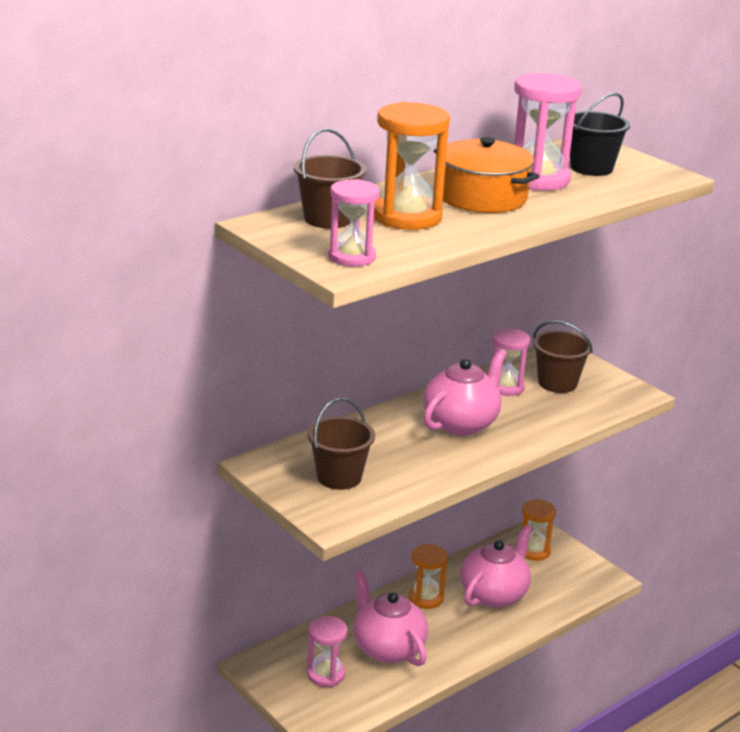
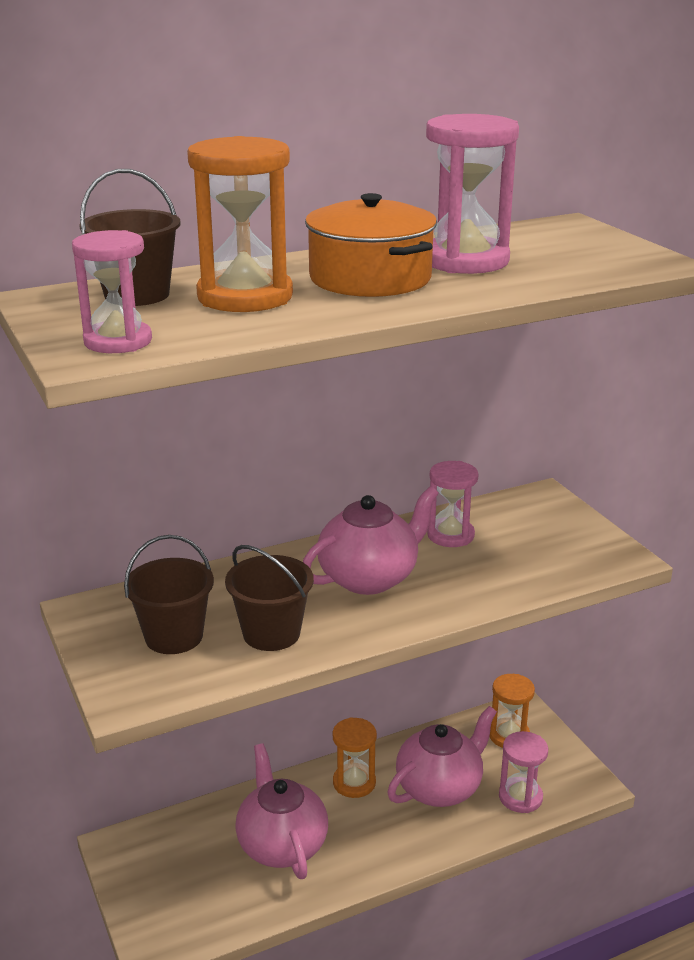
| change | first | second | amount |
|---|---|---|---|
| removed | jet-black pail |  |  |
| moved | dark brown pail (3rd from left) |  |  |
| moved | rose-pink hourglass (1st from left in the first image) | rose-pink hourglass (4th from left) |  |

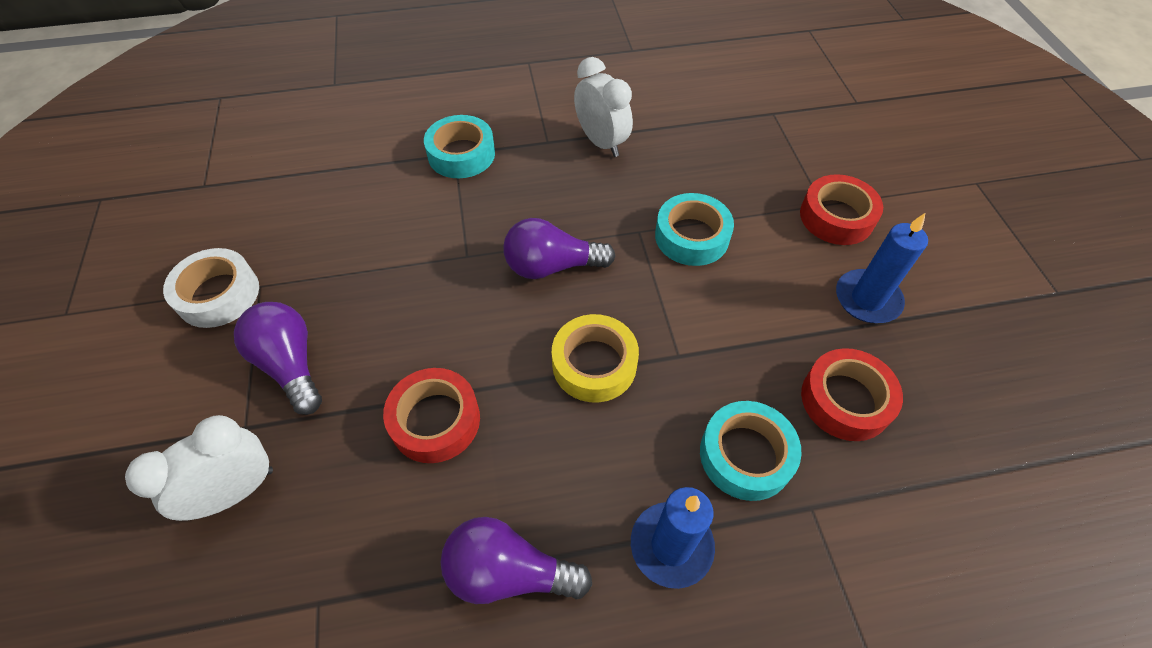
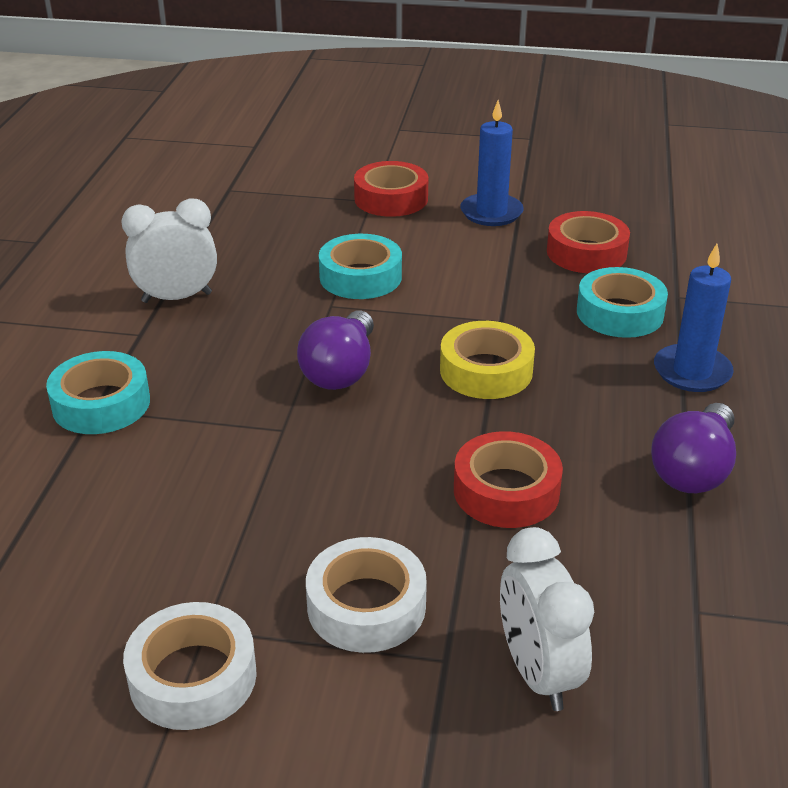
| change | first | second | amount |
|---|---|---|---|
| replaced | royal purple bulb (1st from left) | pure white sticky tape (2nd from left) |  |

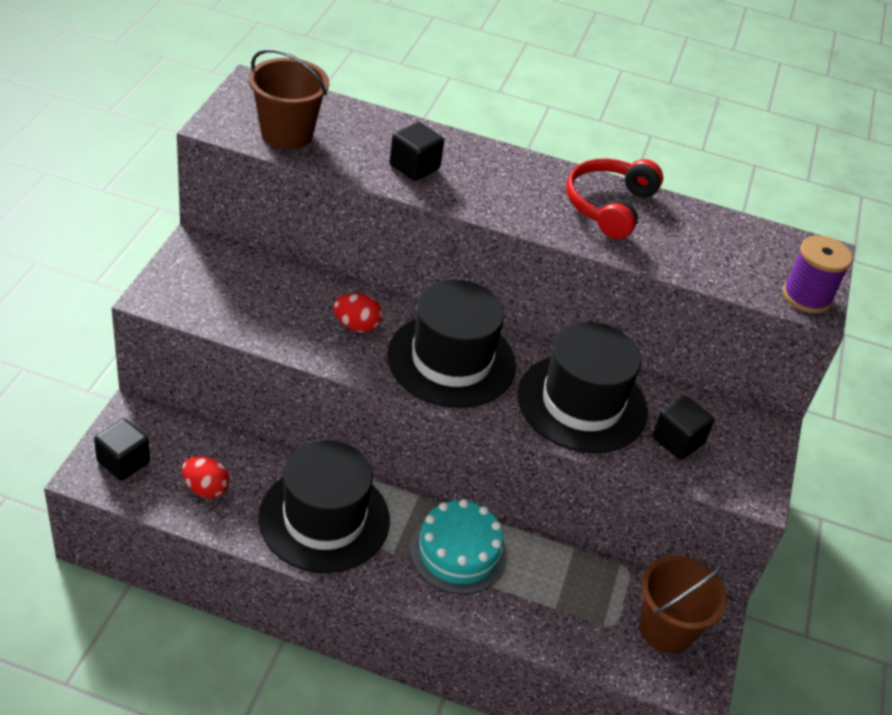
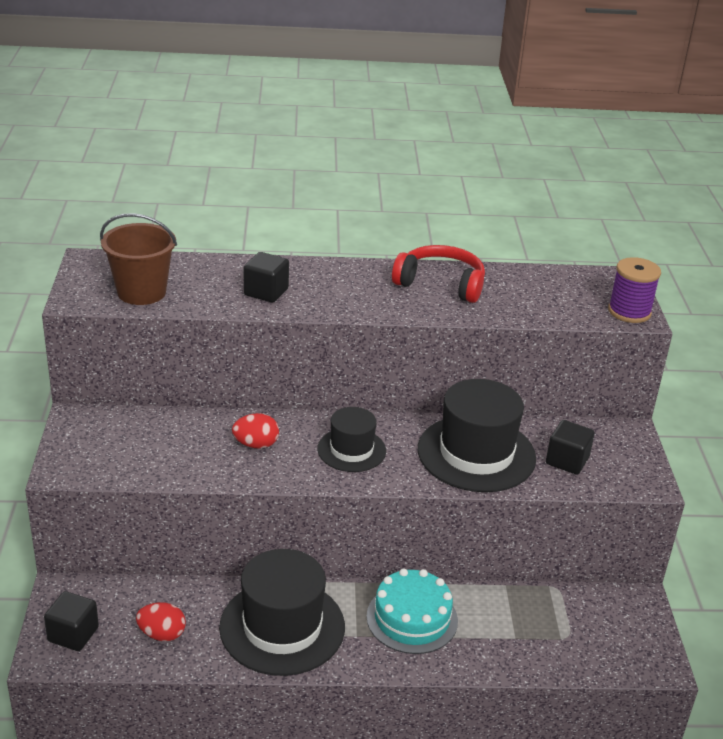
| change | first | second | amount |
|---|---|---|---|
| turned | crimson over-ear headphones |  | 105 degrees clockwise |
| resized | jet-black hat (2nd from left) |  | x0.58 |
| removed | dark brown pail (2nd from left) |  |  |

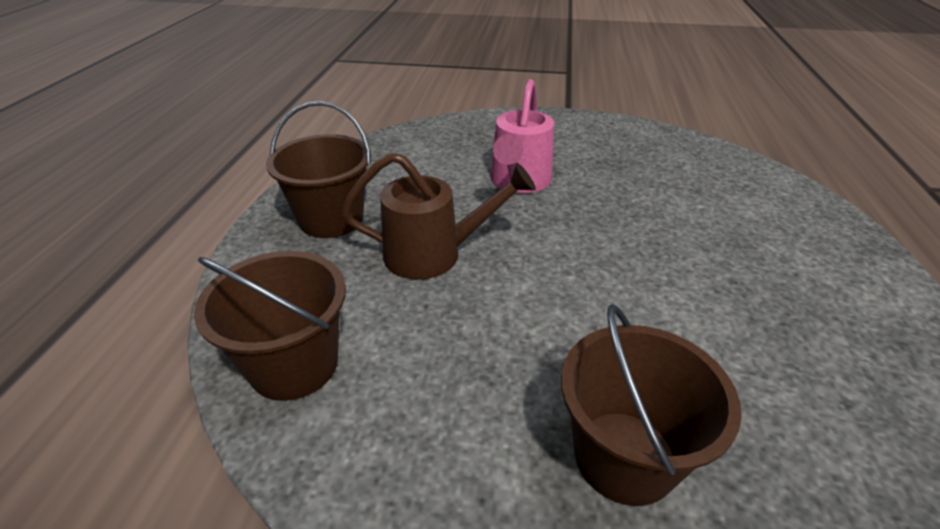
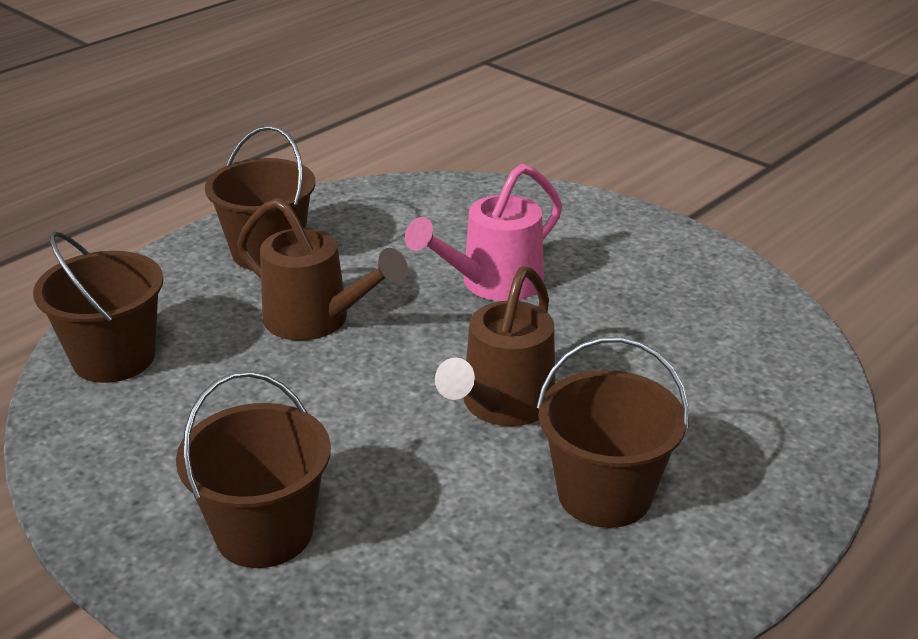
| change | first | second | amount |
|---|---|---|---|
| added |  | dark brown watering pot (2nd from left) |  |
| added |  | dark brown pail (4th from left) |  |

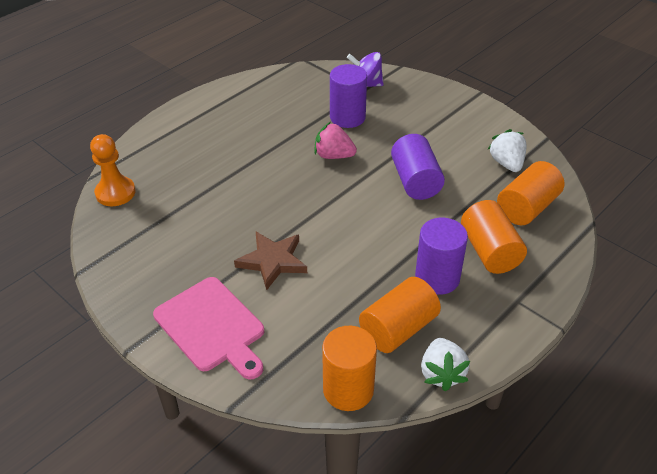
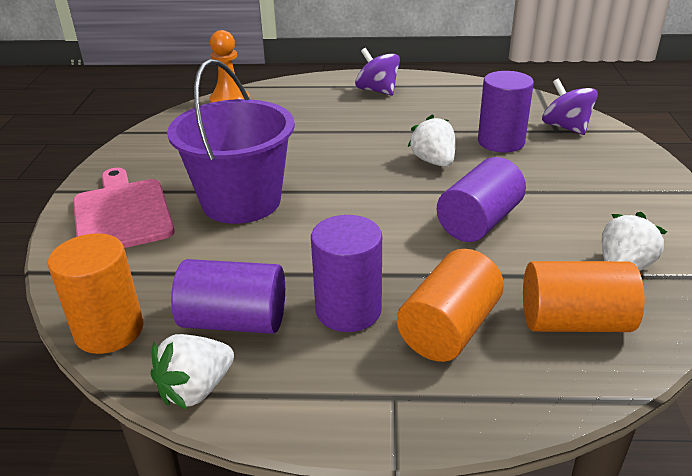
| change | first | second | amount |
|---|---|---|---|
| recoloured | rose-pink strawberry | pure white strawberry (2nd from left) |  |
| replaced | dark brown star shape | royal purple pail |  |
| turned | rose-pink chopping board |  | 150 degrees clockwise |
| recoloured | orange-coloured cylinder (2nd from left) | royal purple cylinder (1st from left) |  |
| added |  | royal purple spinning top (1st from left) |  |

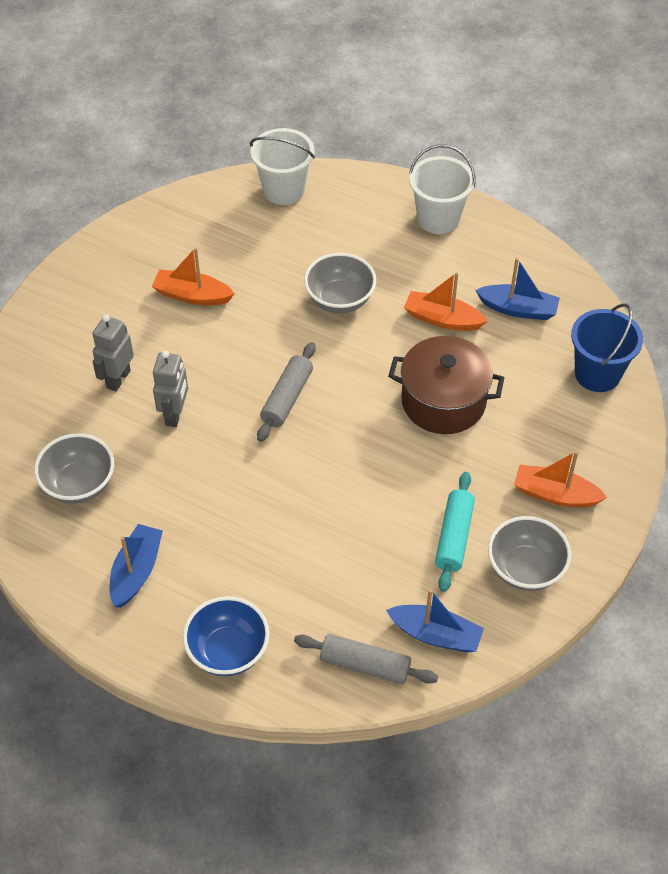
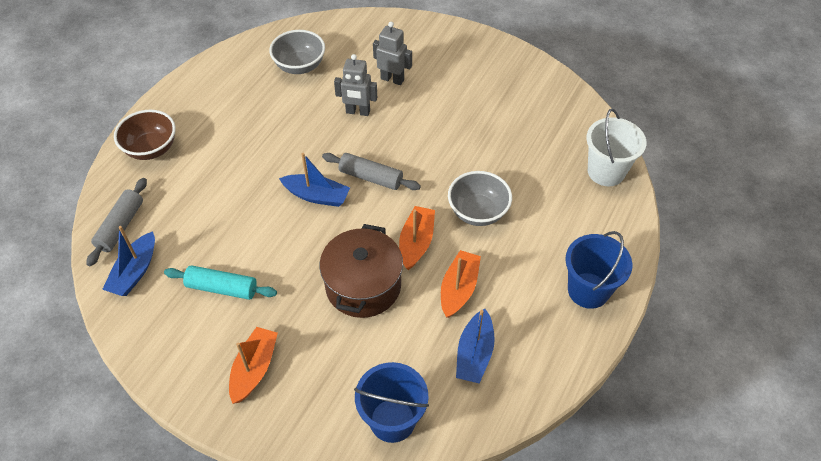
| change | first | second | amount |
|---|---|---|---|
| recoloured | pure white pail (2nd from left) | cobalt pail (2nd from left) |  |
| moved | orange-coloured boat (1st from left in the first image) | orange-coloured boat (2nd from left) |  |
| removed | gray deep dish (3rd from left) |  |  |
| moved | cobalt boat (1st from left in the first image) | cobalt boat (2nd from left) |  |
| recoloured | cobalt deep dish | dark brown deep dish |  |

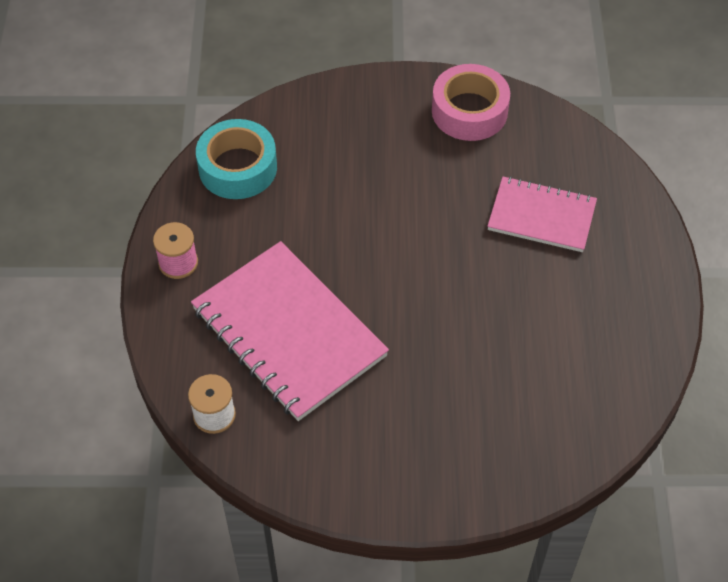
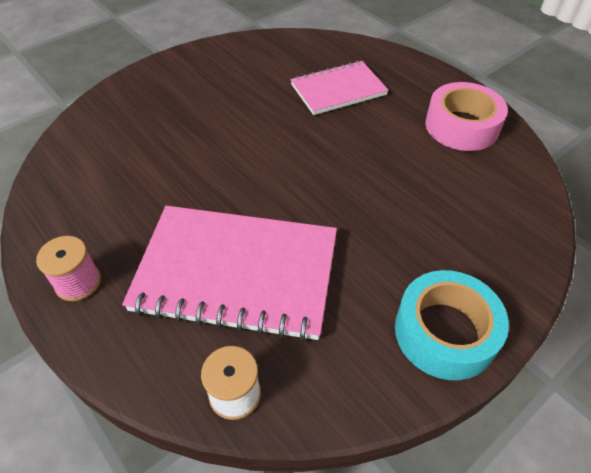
| change | first | second | amount |
|---|---|---|---|
| moved | rose-pink sticky tape |  |  |
| moved | teal sticky tape |  |  |

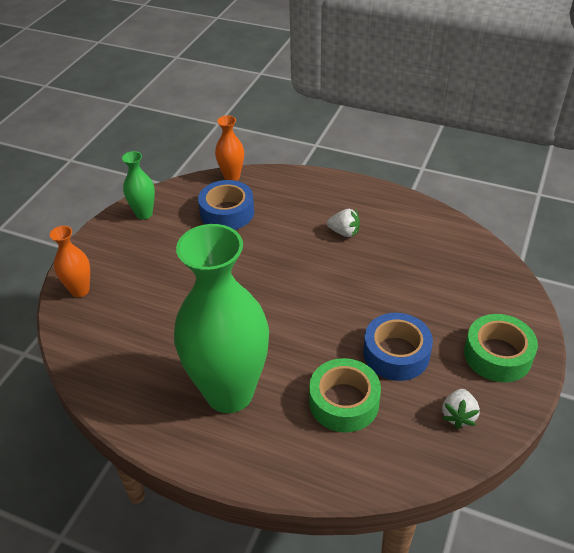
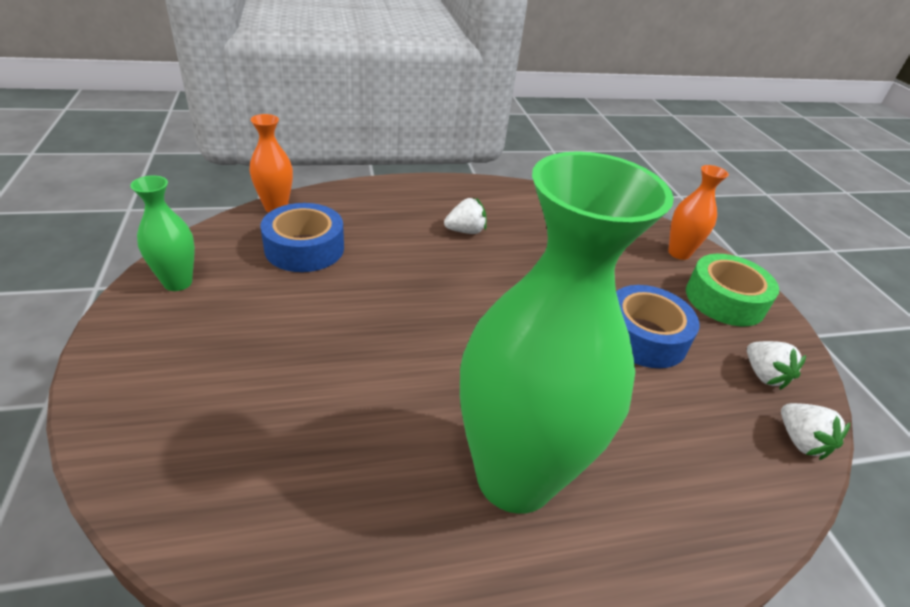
| change | first | second | amount |
|---|---|---|---|
| moved | orange-coloured vase (1st from left in the first image) | orange-coloured vase (2nd from left) |  |
| removed | green sticky tape (1st from left) |  |  |
| added |  | pure white strawberry (3rd from left) |  |

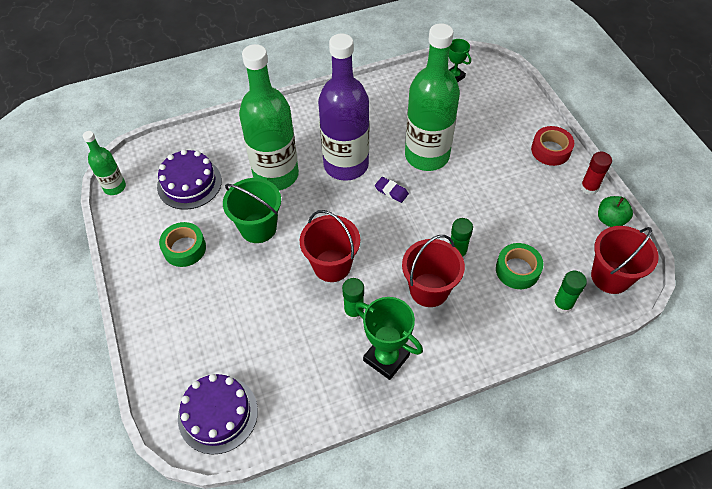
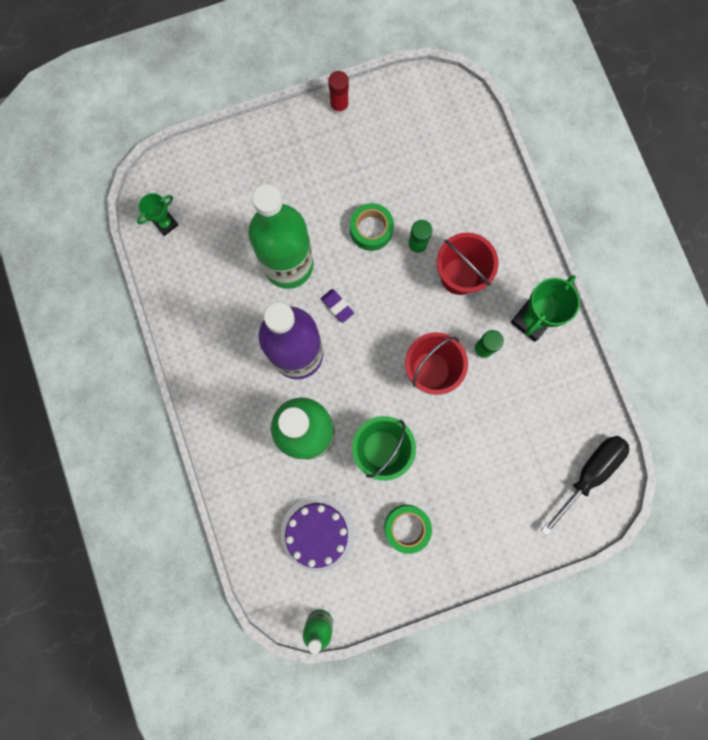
| change | first | second | amount |
|---|---|---|---|
| removed | crimson sticky tape |  |  |
| turned | royal purple gum eraser |  | 75 degrees counterclockwise |
| removed | green apple |  |  |
| removed | crimson pail (3rd from left) |  |  |
| moved | green sticky tape (2nd from left in the first image) | green sticky tape (1st from left) |  |
| removed | green glue (3rd from left) |  |  |
| replaced | royal purple gateau (2nd from left) | jet-black hand screwdriver |  |

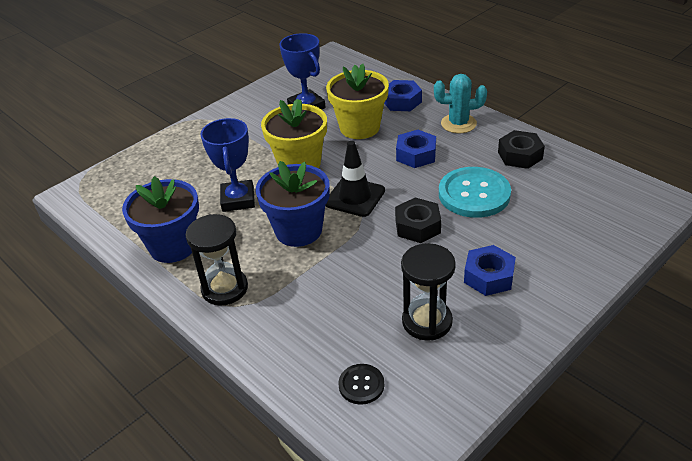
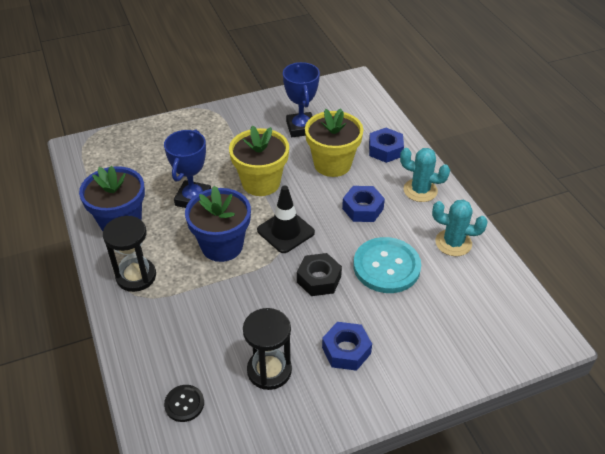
| change | first | second | amount |
|---|---|---|---|
| replaced | jet-black hexagon nut (2nd from left) | teal cactus (2nd from left) |  |

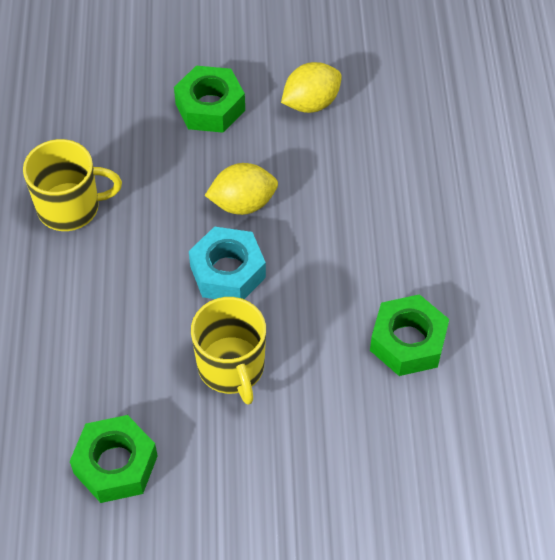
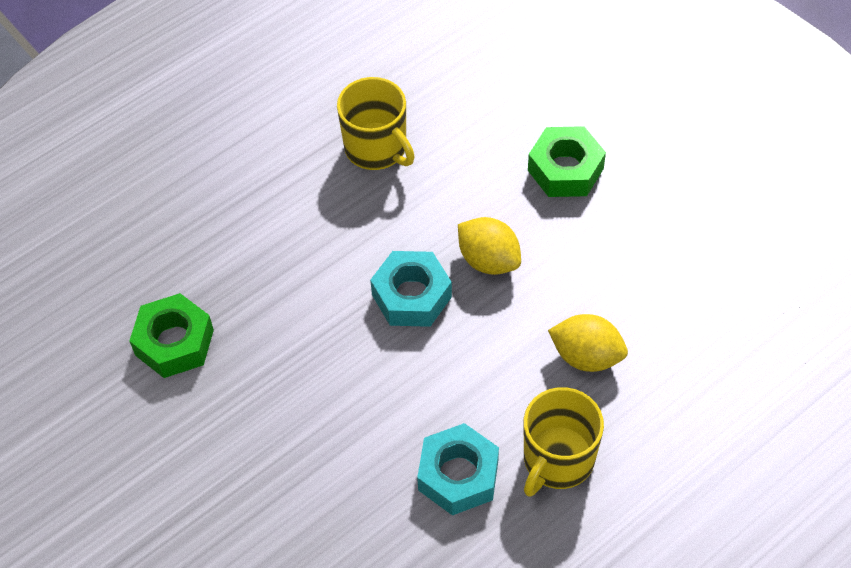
| change | first | second | amount |
|---|---|---|---|
| moved | bright yellow toy lemon (2nd from left) |  |  |
| recoloured | green hexagon nut (3rd from left) | teal hexagon nut (2nd from left) |  |
| moved | bright yellow tea mug (2nd from left) |  |  |

